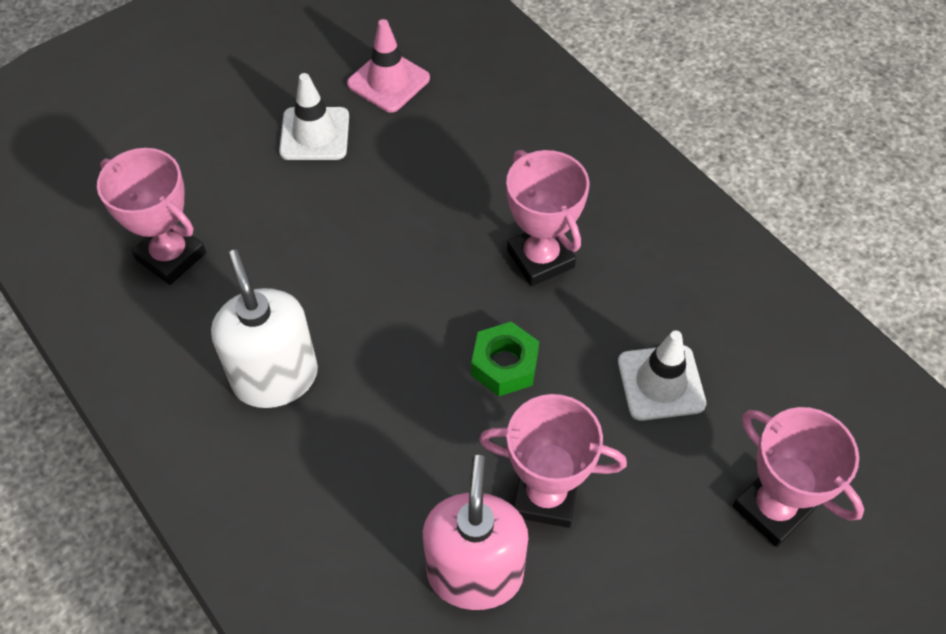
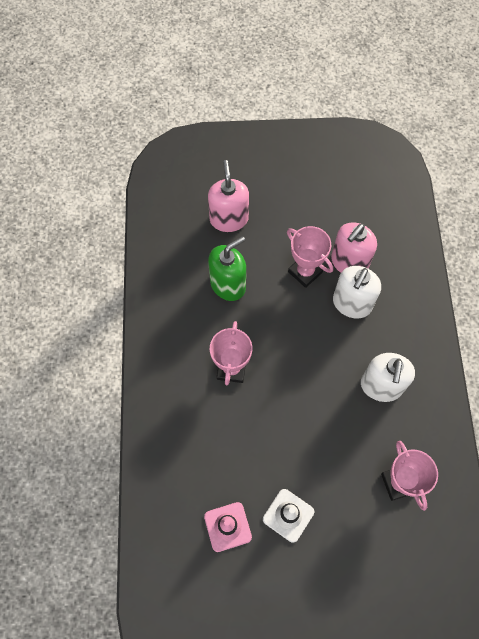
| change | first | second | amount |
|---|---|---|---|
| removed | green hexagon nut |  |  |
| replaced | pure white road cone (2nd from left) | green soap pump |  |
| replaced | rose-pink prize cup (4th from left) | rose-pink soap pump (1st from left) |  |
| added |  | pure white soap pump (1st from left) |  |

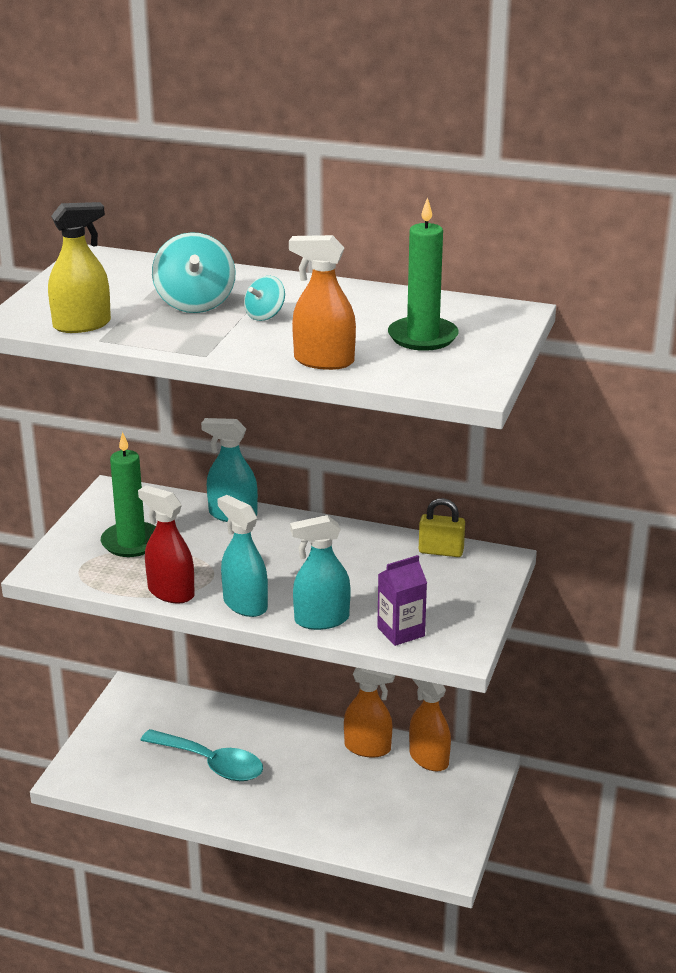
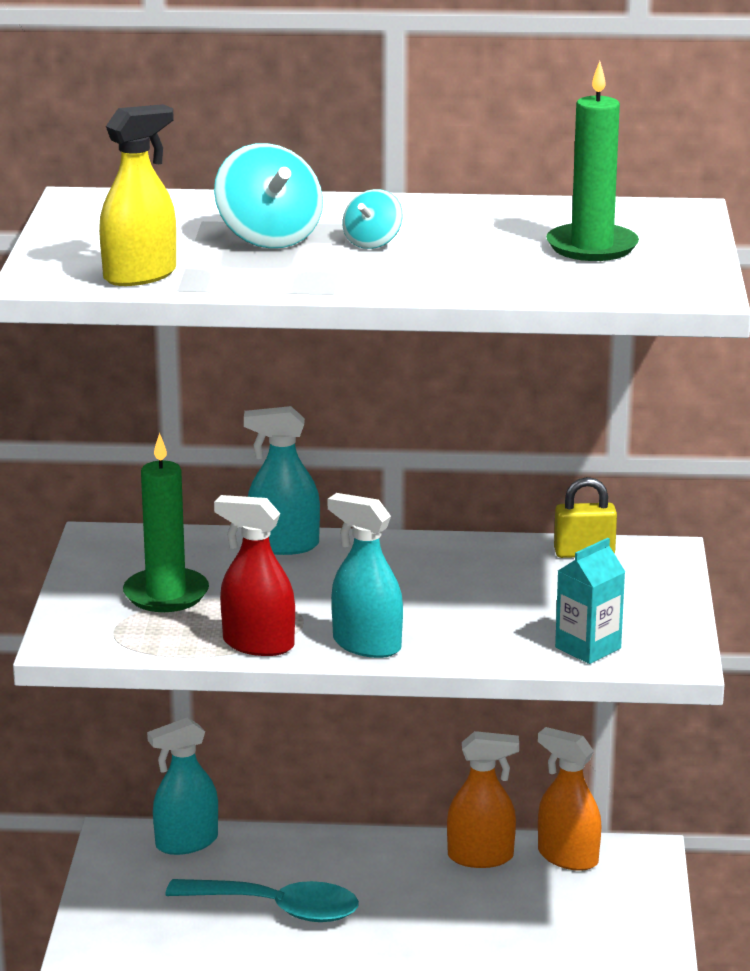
| change | first | second | amount |
|---|---|---|---|
| removed | orange-coloured spray cleaner (1st from left) |  |  |
| moved | teal spray cleaner (3rd from left in the first image) | teal spray cleaner (1st from left) |  |
| recoloured | royal purple carton | teal carton |  |

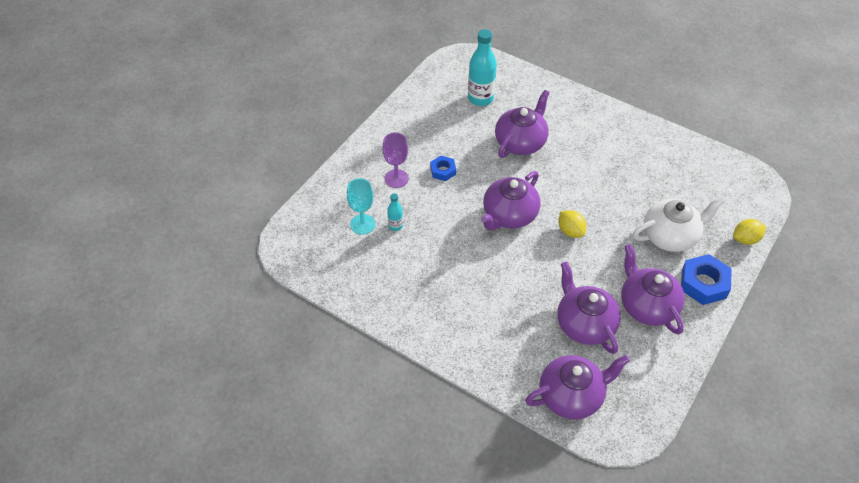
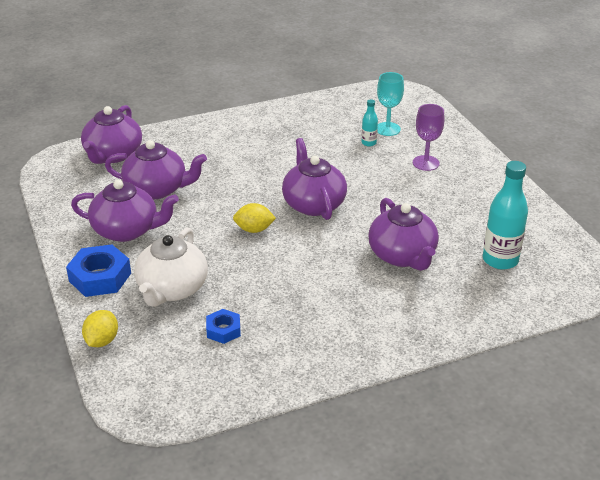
| change | first | second | amount |
|---|---|---|---|
| moved | cobalt hexagon nut (1st from left in the first image) | cobalt hexagon nut (2nd from left) |  |

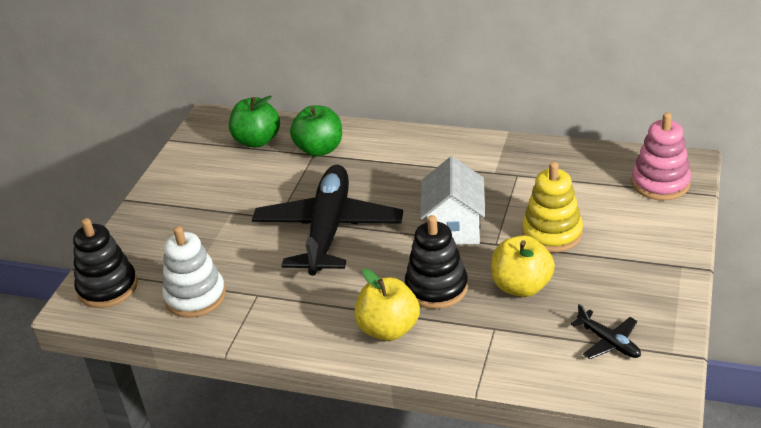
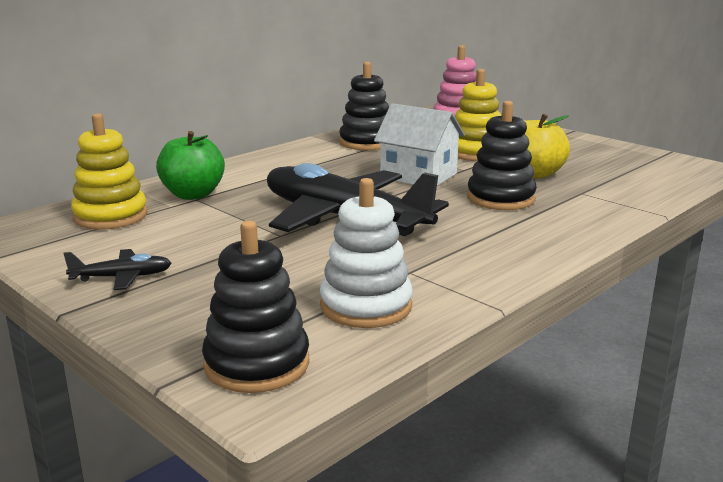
| change | first | second | amount |
|---|---|---|---|
| replaced | green apple (1st from left) | bright yellow stacking toy (1st from left) |  |
| removed | bright yellow apple (1st from left) |  |  |
| moved | jet-black aeroplane (2nd from left in the first image) | jet-black aeroplane (1st from left) |  |
| added |  | jet-black stacking toy (2nd from left) |  |

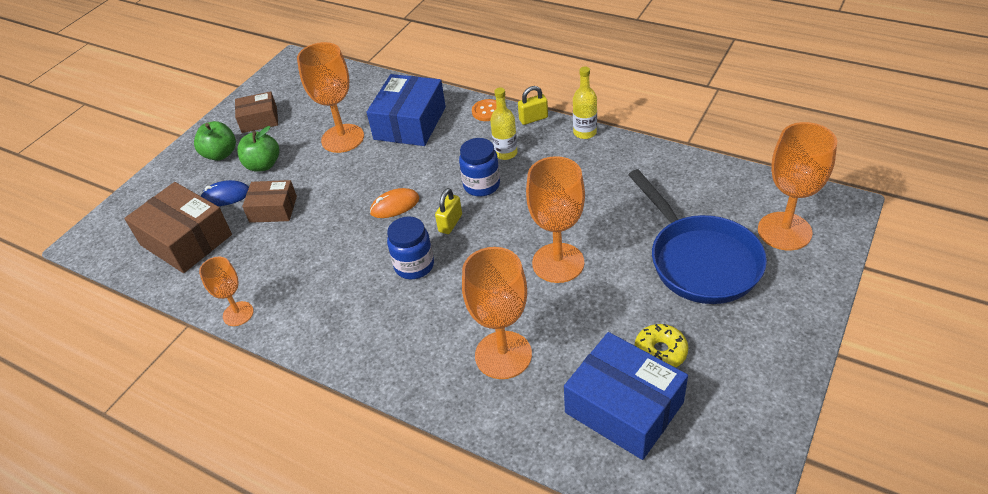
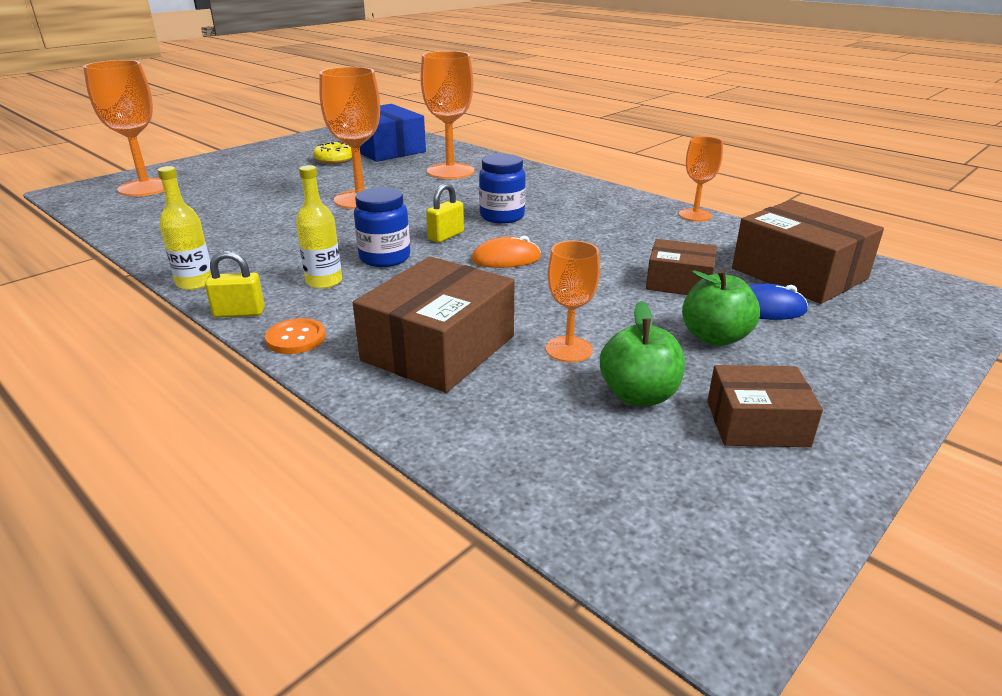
| change | first | second | amount |
|---|---|---|---|
| resized | orange-coloured wine glass (2nd from left in the first image) | orange-coloured wine glass (4th from left) | x0.58 |
| recoloured | cobalt box (1st from left) | dark brown box (1st from left) |  |
| moved | green apple (1st from left) |  |  |
| removed | cobalt frying pan |  |  |

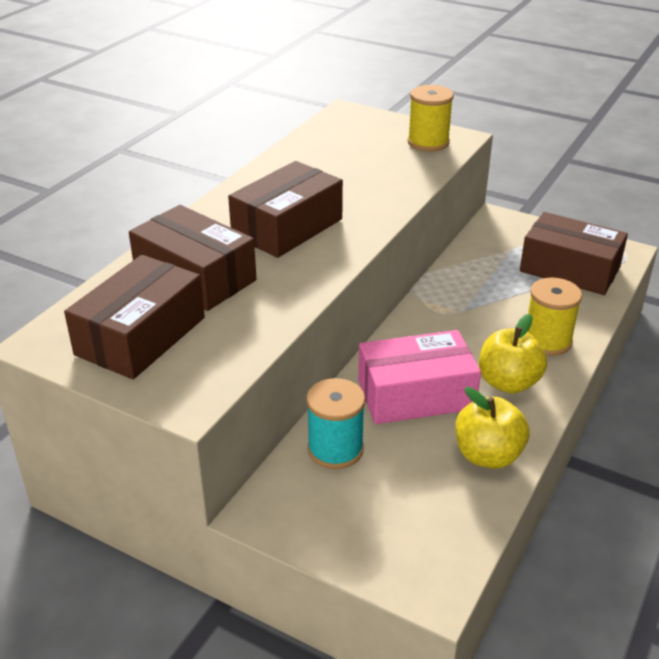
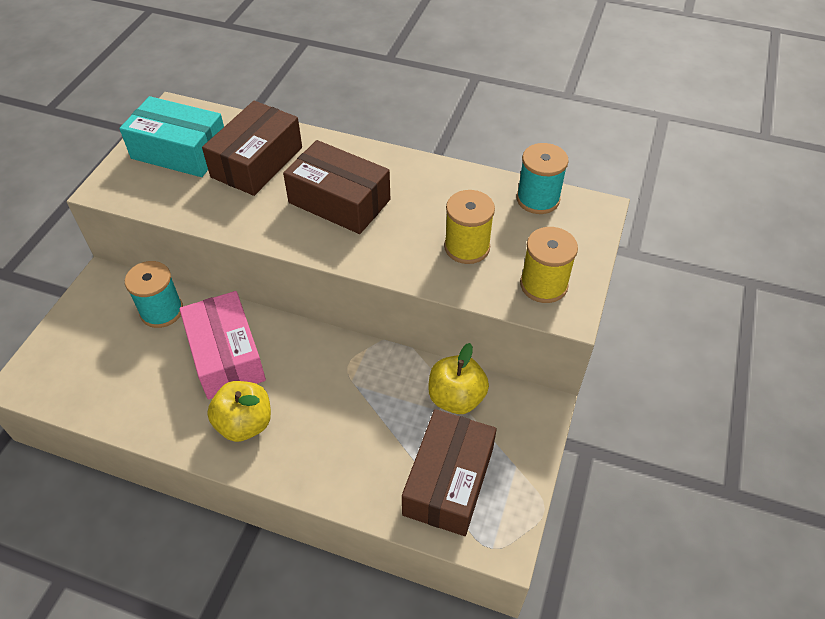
| change | first | second | amount |
|---|---|---|---|
| recoloured | dark brown box (1st from left) | teal box |  |
| moved | bright yellow bobbin (2nd from left in the first image) | bright yellow bobbin (1st from left) |  |
| moved | bright yellow apple (1st from left in the first image) | bright yellow apple (2nd from left) |  |
| added |  | teal bobbin (2nd from left) |  |

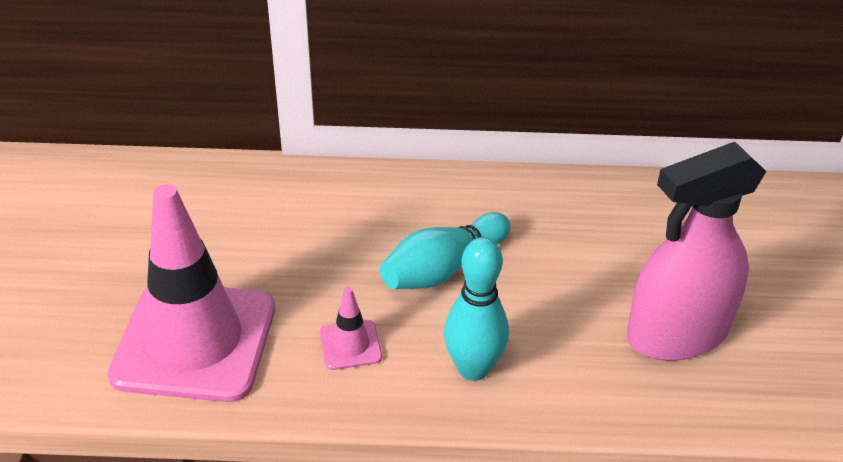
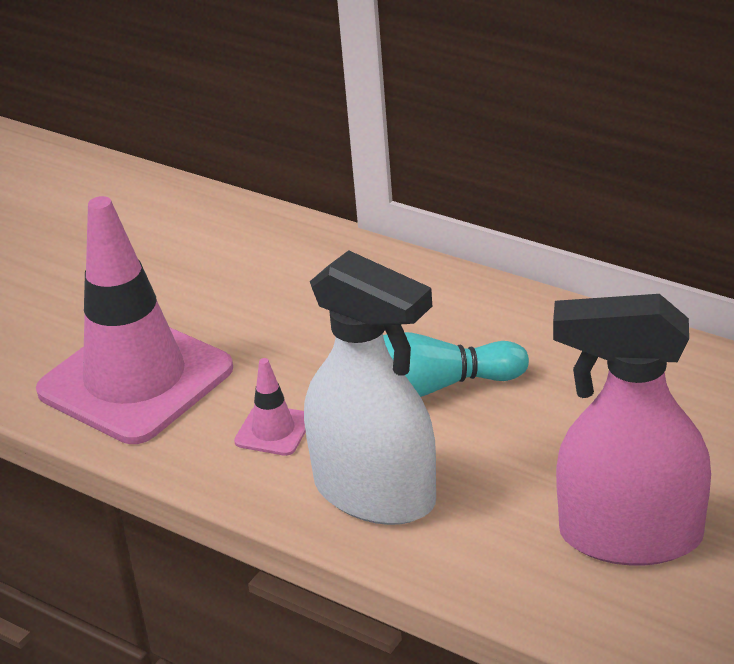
| change | first | second | amount |
|---|---|---|---|
| replaced | teal tenpin (2nd from left) | pure white spray cleaner |  |

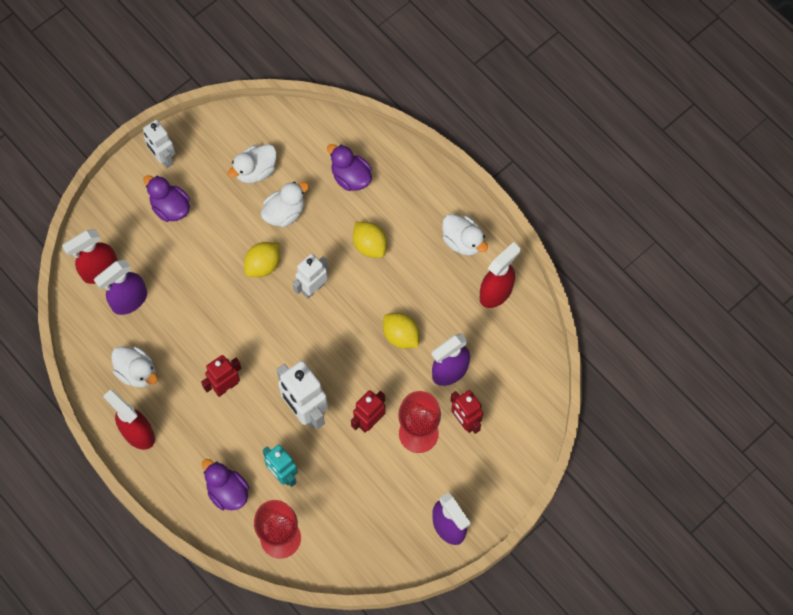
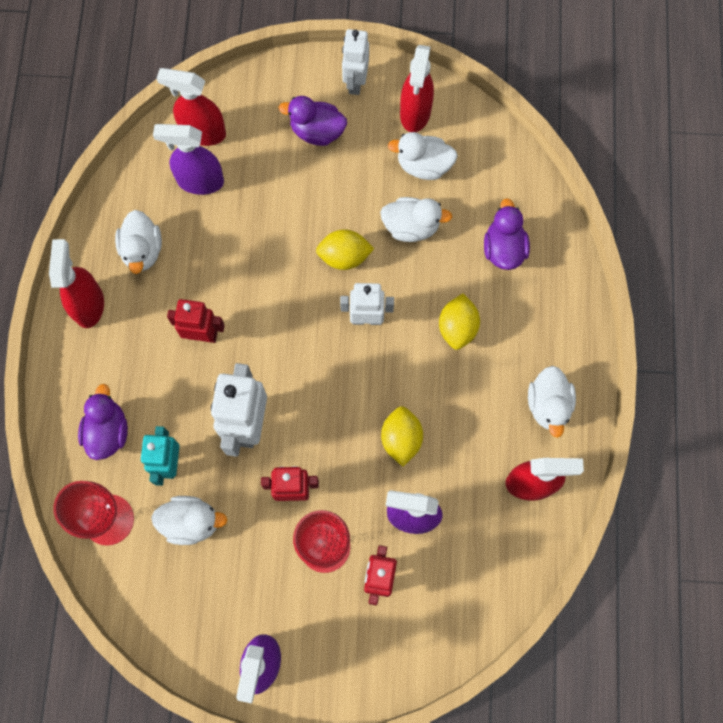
| change | first | second | amount |
|---|---|---|---|
| turned | royal purple duck (1st from left in the first image) | royal purple duck (2nd from left) | 75 degrees counterclockwise |
| added |  | crimson spray cleaner (3rd from left) |  |
| added |  | pure white duck (2nd from left) |  |

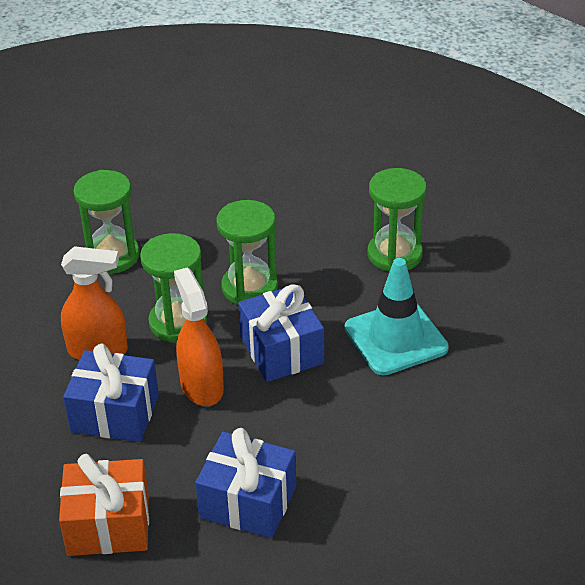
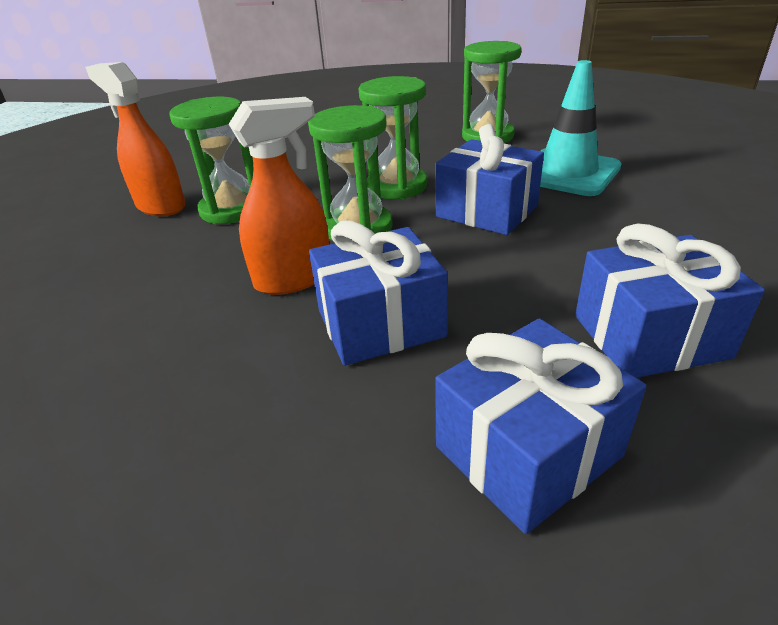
| change | first | second | amount |
|---|---|---|---|
| moved | orange-coloured spray cleaner (2nd from left in the first image) | orange-coloured spray cleaner (1st from left) |  |
| recoloured | orange-coloured gift | cobalt gift (3rd from left) |  |

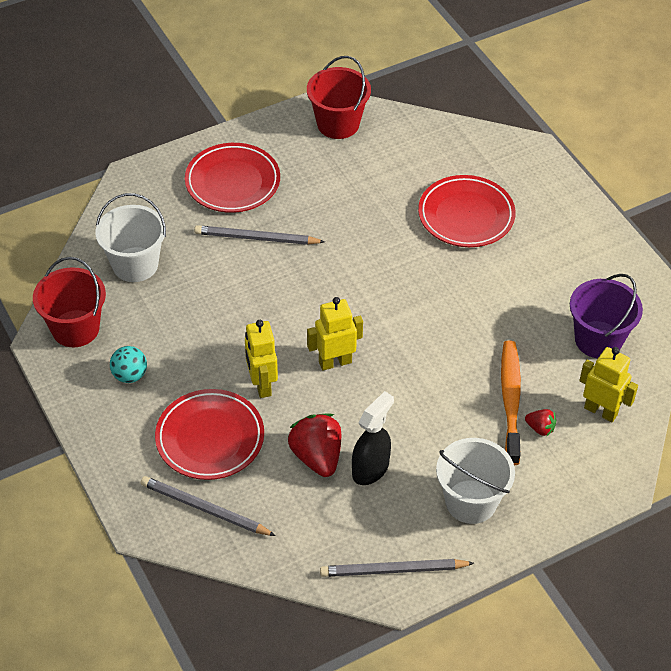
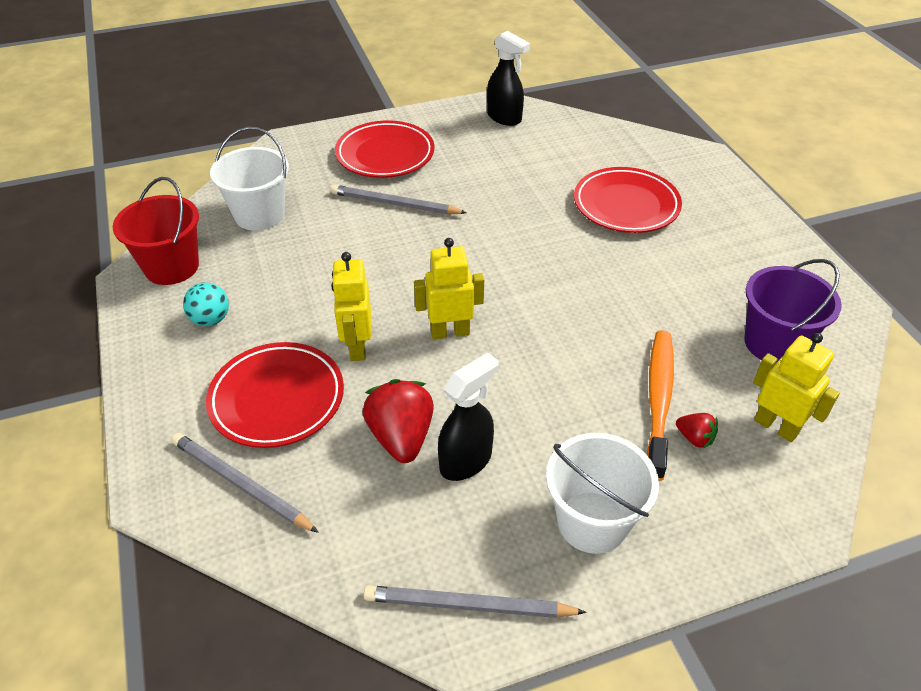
| change | first | second | amount |
|---|---|---|---|
| replaced | crimson pail (2nd from left) | jet-black spray cleaner (2nd from left) |  |

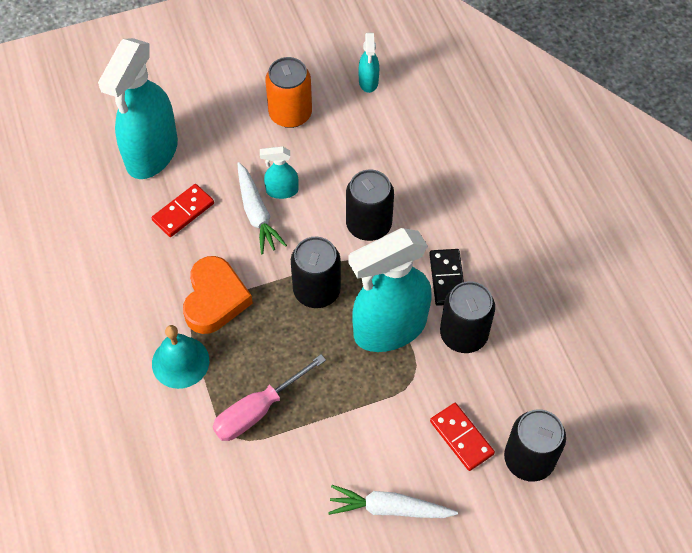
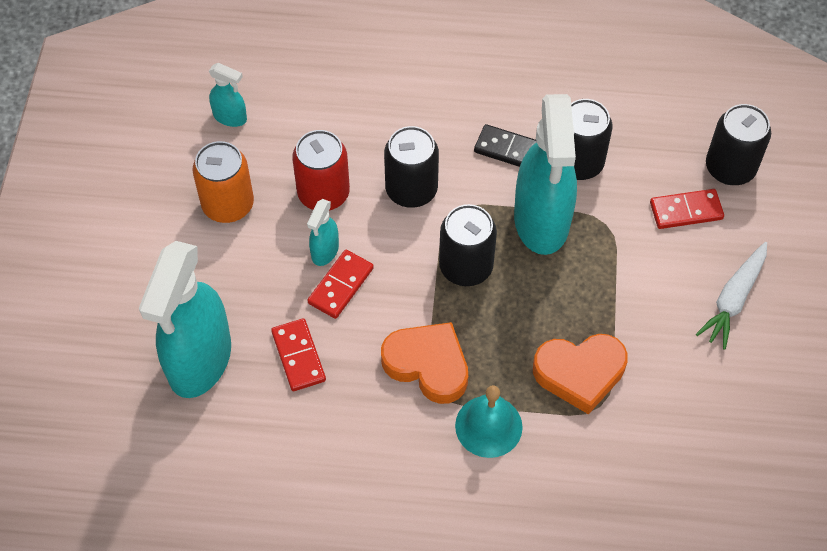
| change | first | second | amount |
|---|---|---|---|
| turned | teal spray cleaner (1st from left) |  | 60 degrees clockwise |
| replaced | pure white root vegetable (1st from left) | crimson domino (2nd from left) |  |
| replaced | rose-pink hand screwdriver | orange-coloured love heart (2nd from left) |  |
| added |  | crimson can |  |

